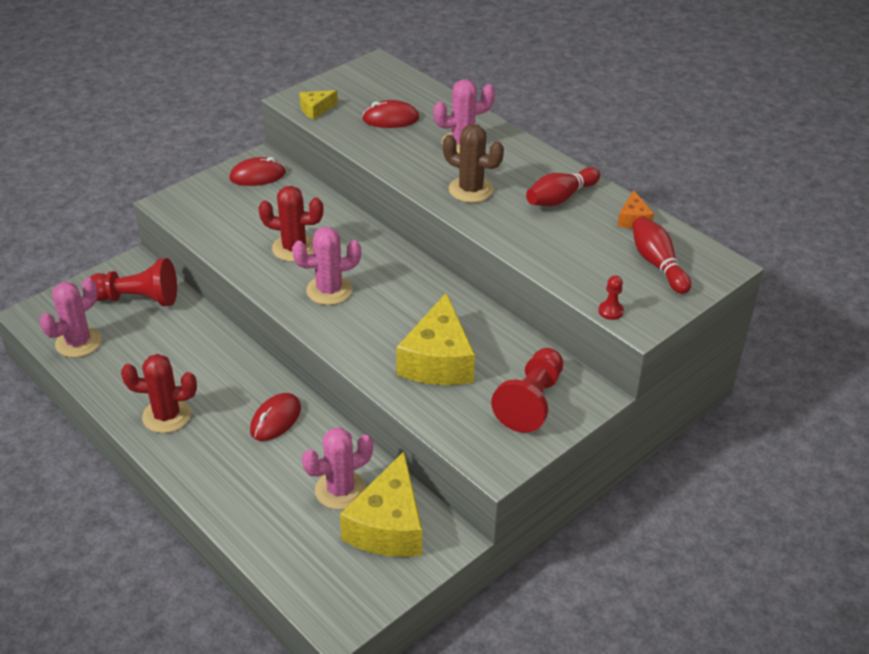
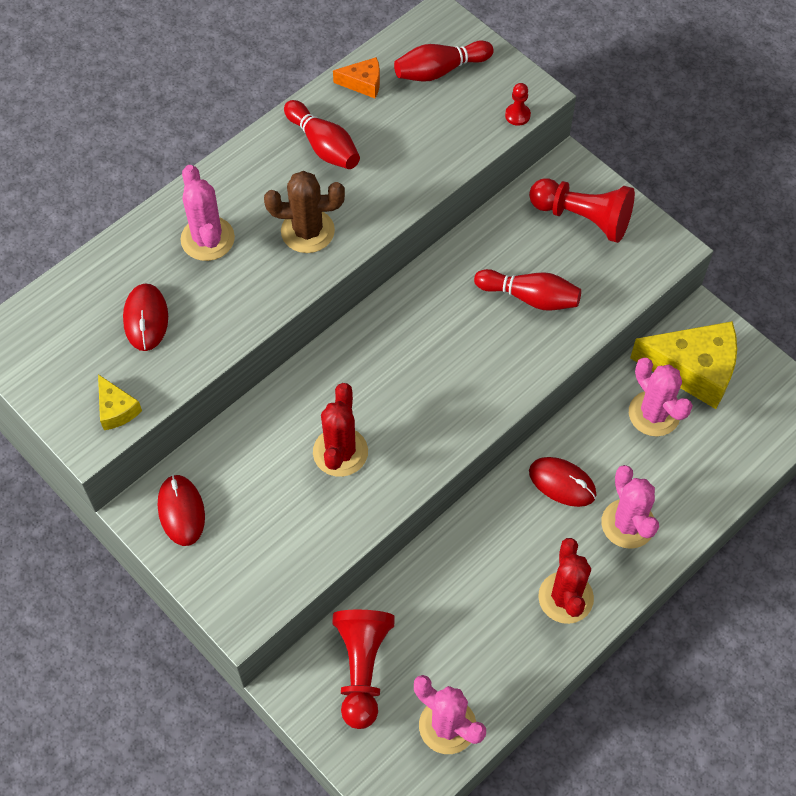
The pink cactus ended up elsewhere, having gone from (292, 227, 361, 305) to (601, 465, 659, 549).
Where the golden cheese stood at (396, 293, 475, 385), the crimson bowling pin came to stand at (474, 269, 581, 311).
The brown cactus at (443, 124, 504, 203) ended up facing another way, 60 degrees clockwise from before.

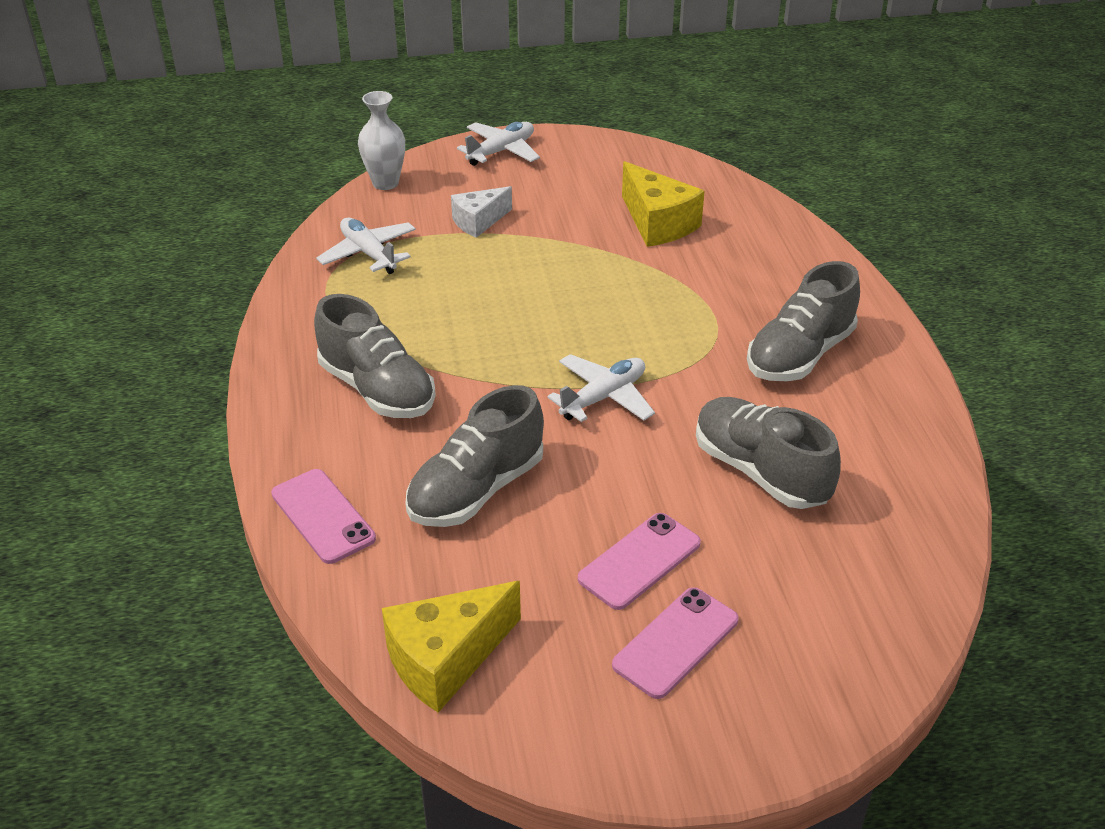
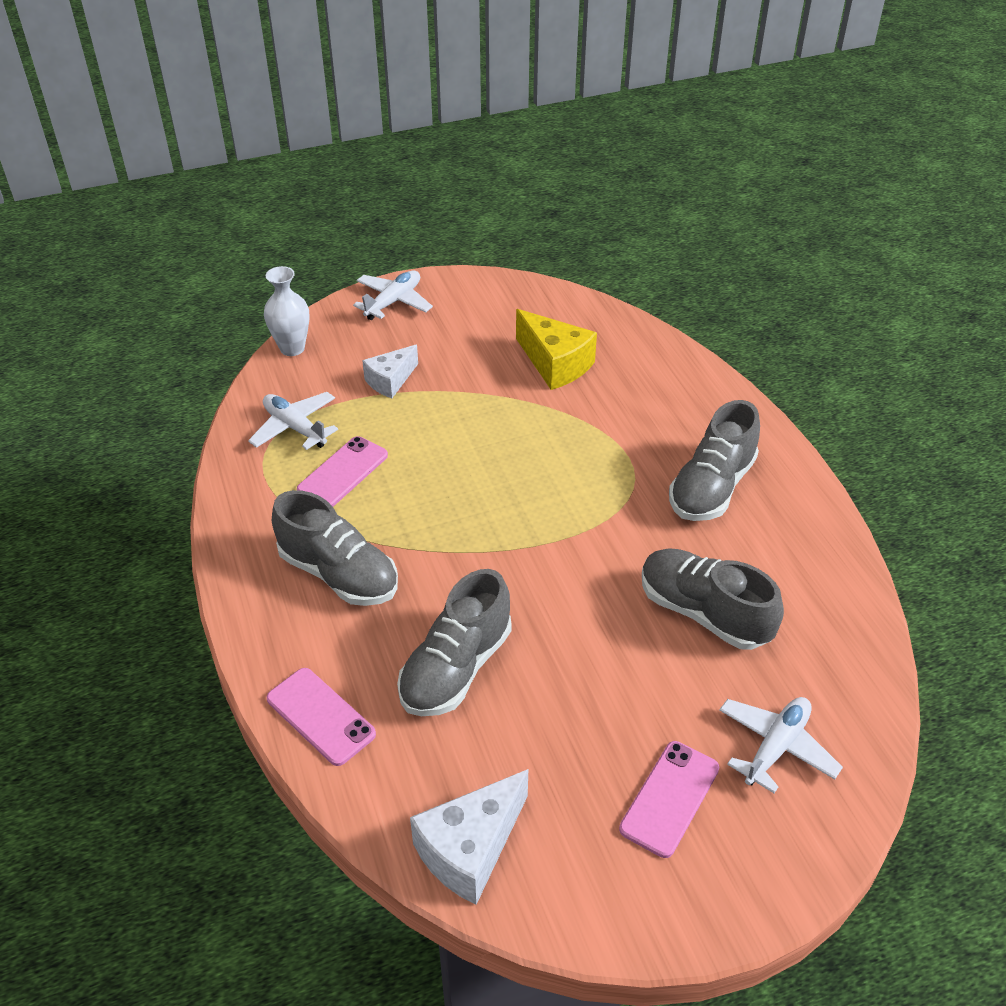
What was the golden cheese at (382, 581, 521, 713) turned into the snow-white cheese at (410, 769, 528, 905).
The snow-white plane ended up elsewhere, having gone from (547, 354, 655, 422) to (719, 697, 843, 793).
The pink mobile phone ended up elsewhere, having gone from (578, 513, 701, 610) to (297, 436, 388, 507).

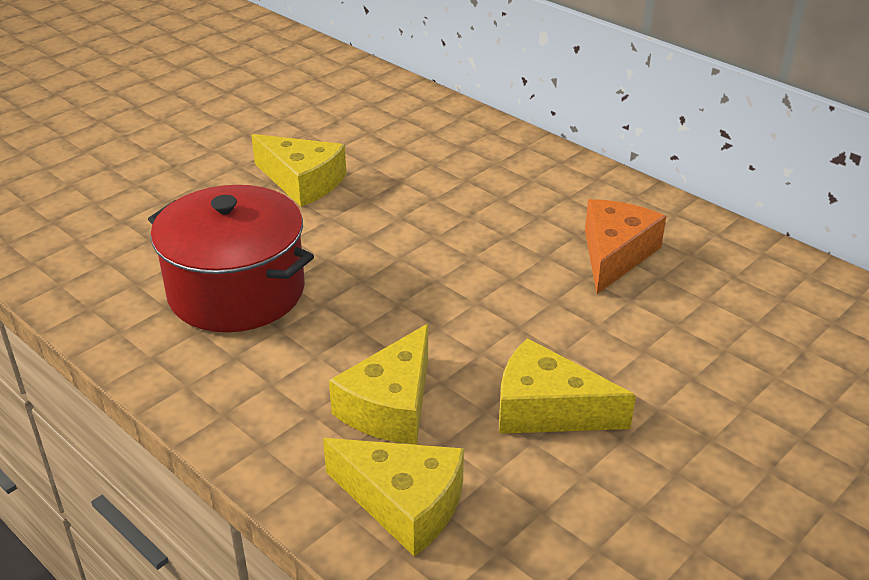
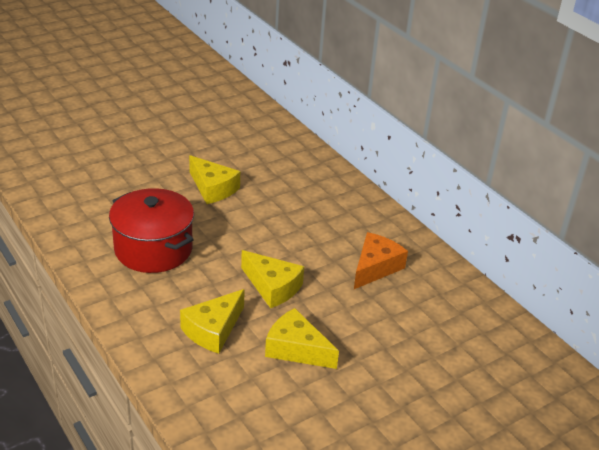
The golden cheese ended up elsewhere, having gone from (323, 438, 464, 557) to (241, 250, 304, 308).

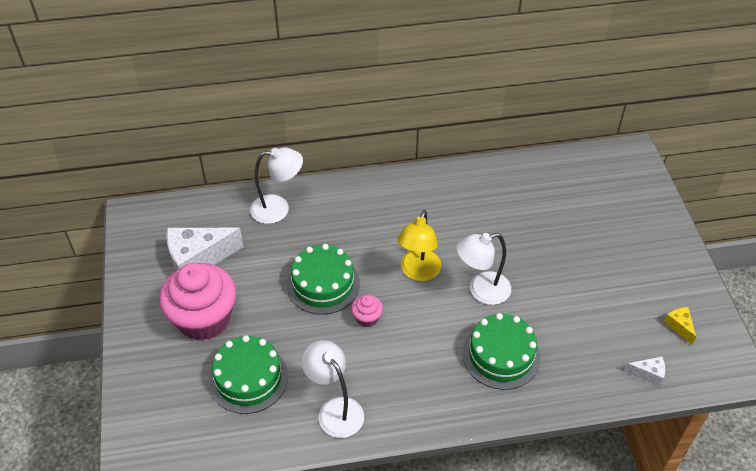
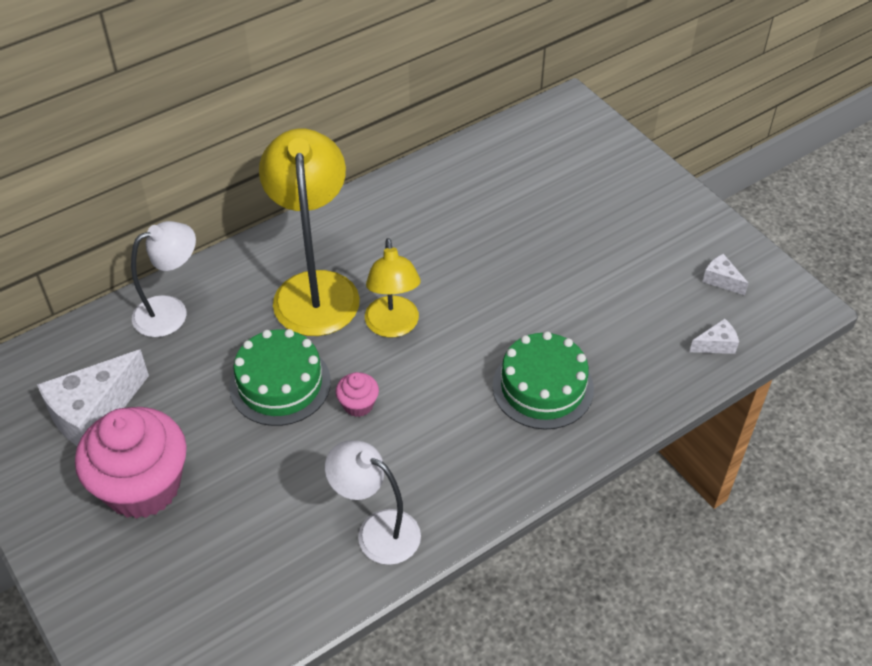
The second view lost the green cake at (209, 335, 288, 414).
The second view lost the snow-white lamp at (456, 233, 511, 305).
What was the golden cheese at (664, 307, 696, 344) turned into the snow-white cheese at (702, 254, 749, 295).
The second view gained the golden lamp at (259, 128, 360, 336).

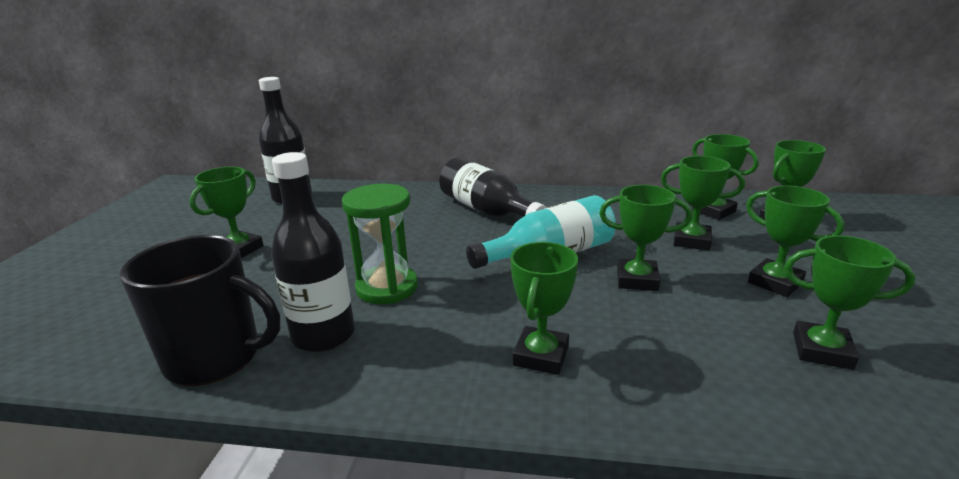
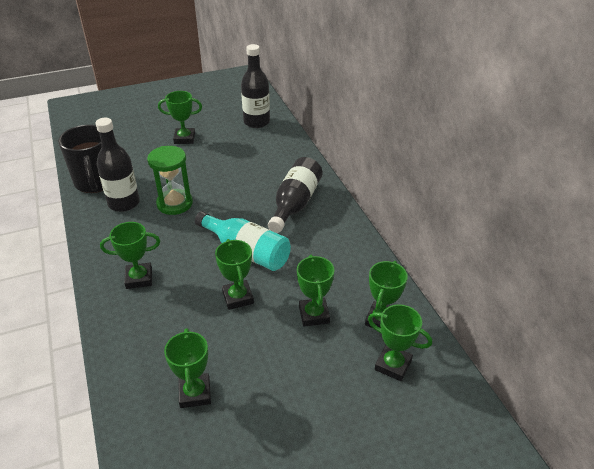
The second view lost the green trophy at (746, 186, 845, 297).

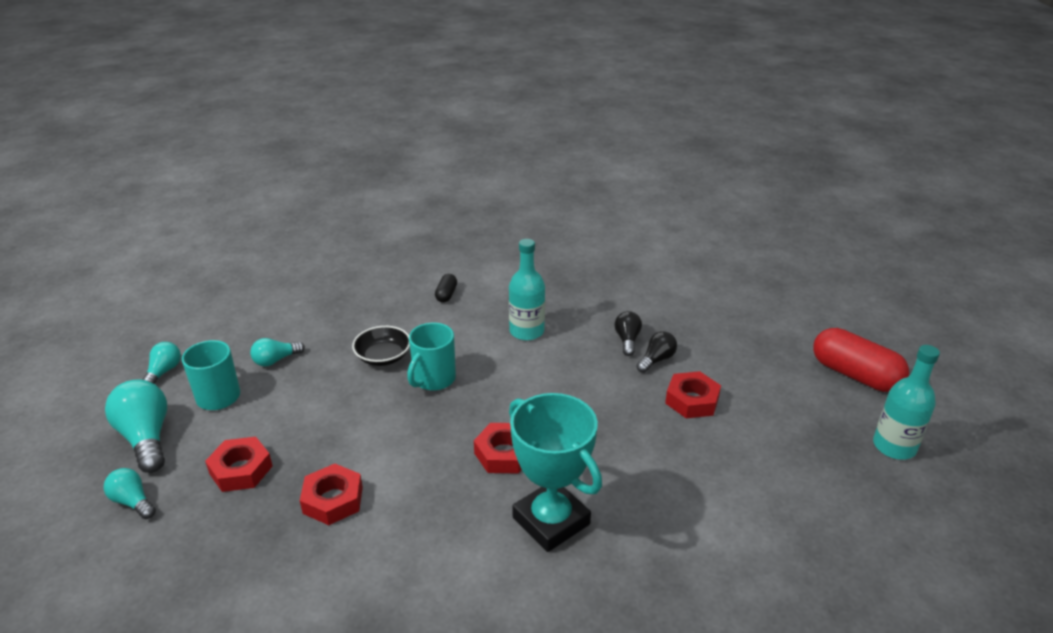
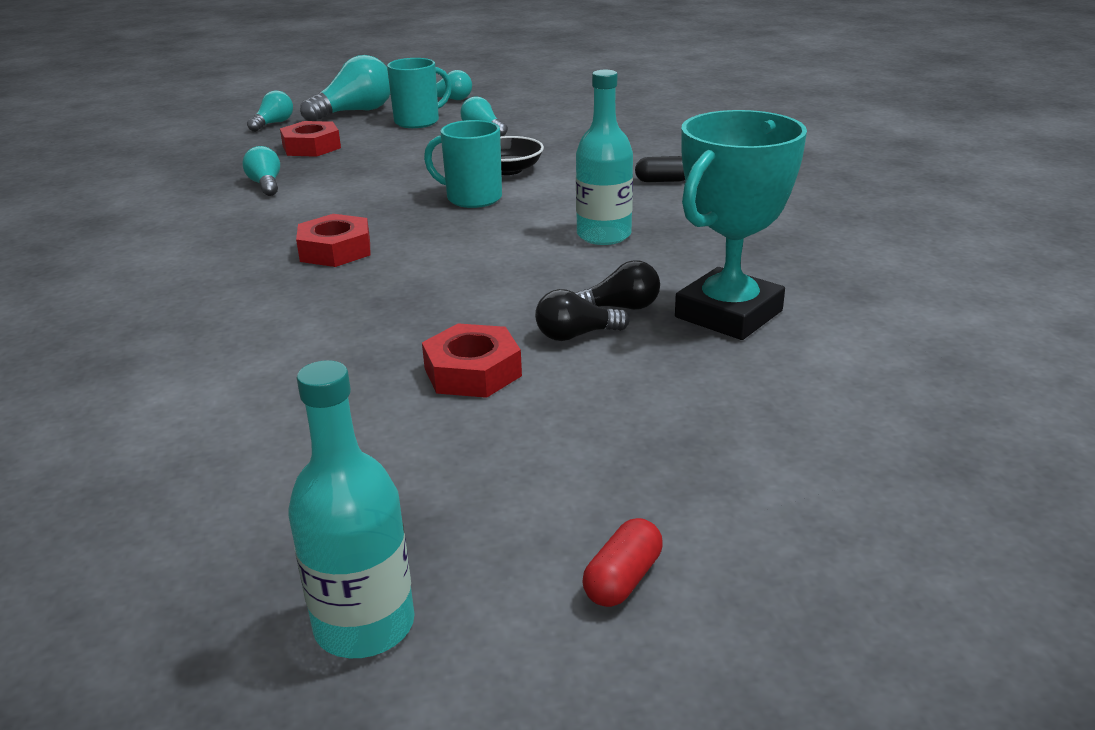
Where the crimson nut stood at (300, 464, 363, 525), the teal light bulb came to stand at (242, 146, 280, 196).
The teal trophy ended up elsewhere, having gone from (509, 393, 602, 552) to (675, 110, 807, 340).
The black light bulb at (636, 331, 677, 373) ended up facing another way, 135 degrees clockwise from before.
The size of the crimson pill shape at (813, 328, 909, 392) changed by a factor of 0.47.

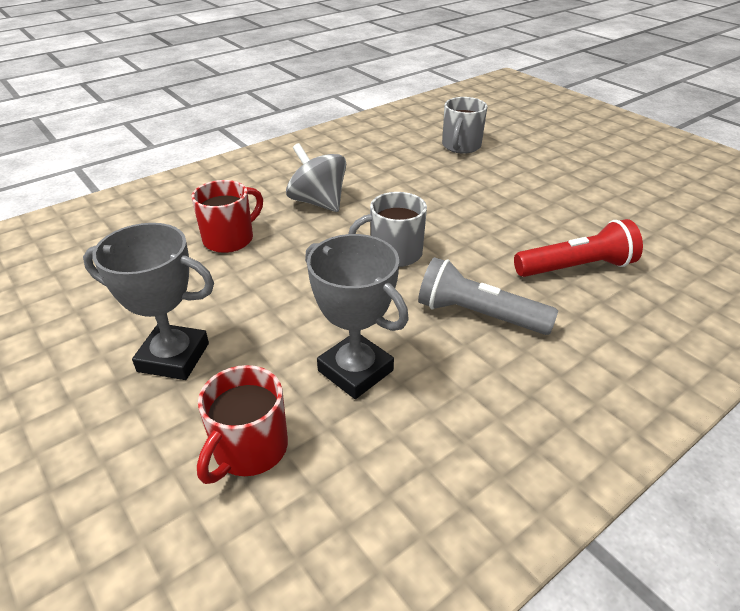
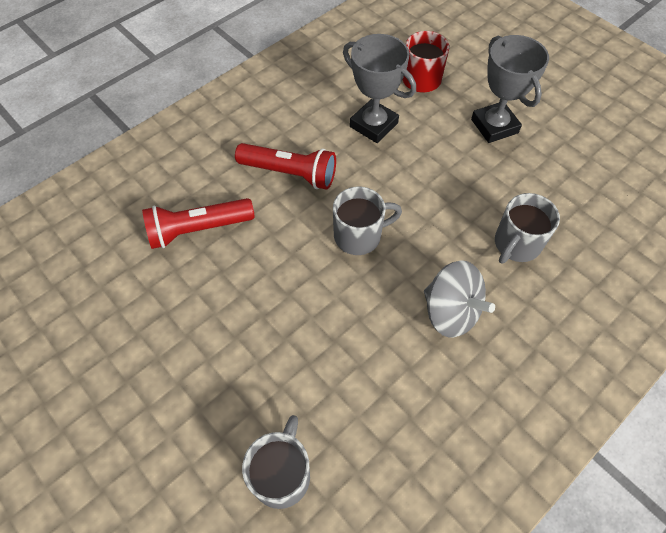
The grey trophy at (83, 223, 214, 380) ended up facing another way, 60 degrees clockwise from before.
What was the crimson coffee mug at (192, 180, 263, 253) turned into the grey coffee mug at (495, 193, 560, 264).
What was the grey pocket torch at (418, 257, 558, 335) turned into the crimson pocket torch at (235, 143, 336, 190).

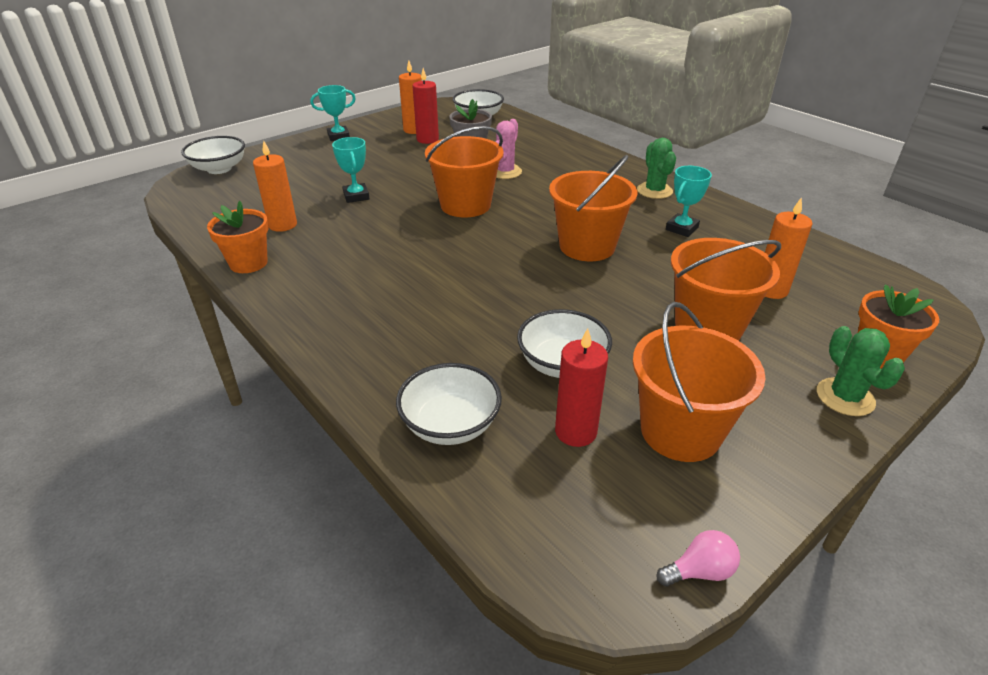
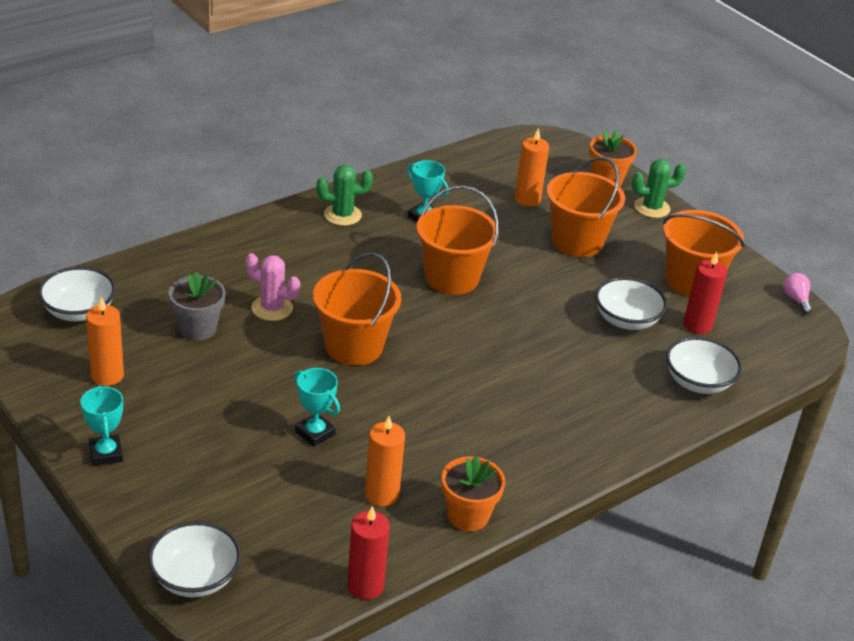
The teal trophy at (332, 137, 370, 203) ended up facing another way, 60 degrees clockwise from before.
The crimson candle ended up elsewhere, having gone from (413, 68, 439, 144) to (347, 506, 390, 600).

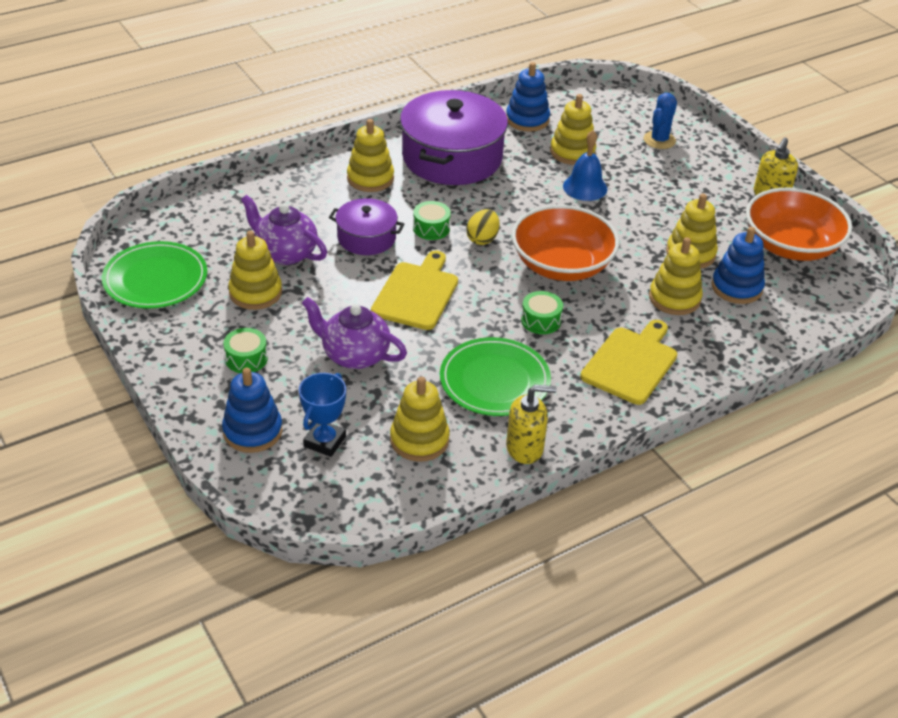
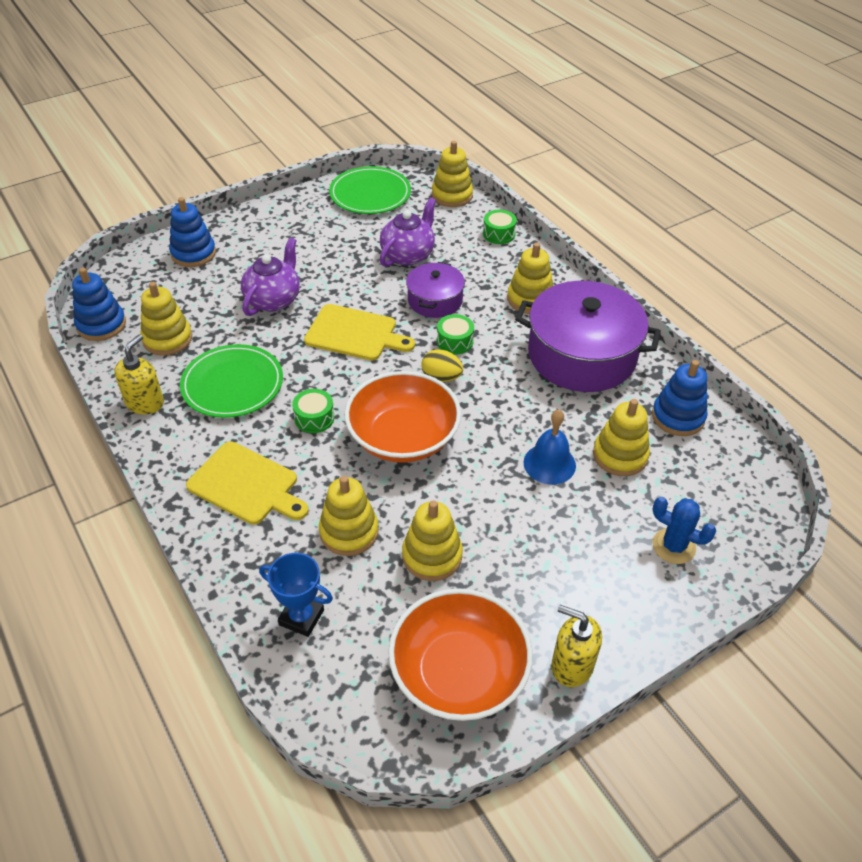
The green drum ended up elsewhere, having gone from (223, 328, 268, 373) to (483, 210, 517, 244).
The golden stacking rings ended up elsewhere, having gone from (228, 231, 282, 310) to (432, 141, 473, 207).
The royal blue trophy ended up elsewhere, having gone from (299, 373, 346, 457) to (259, 553, 333, 637).
The golden soap pump at (506, 385, 557, 464) ended up facing another way, 150 degrees counterclockwise from before.
The royal blue stacking rings ended up elsewhere, having gone from (711, 227, 765, 304) to (72, 268, 126, 341).

